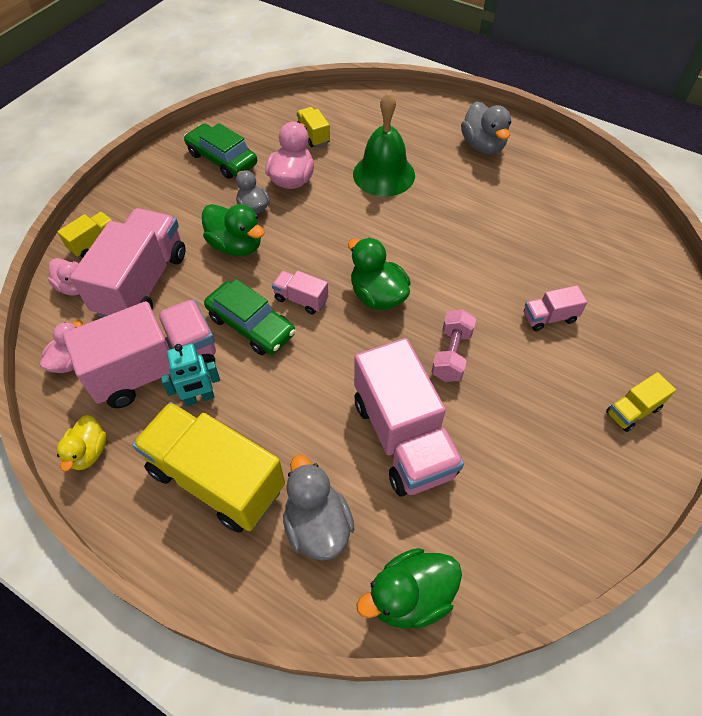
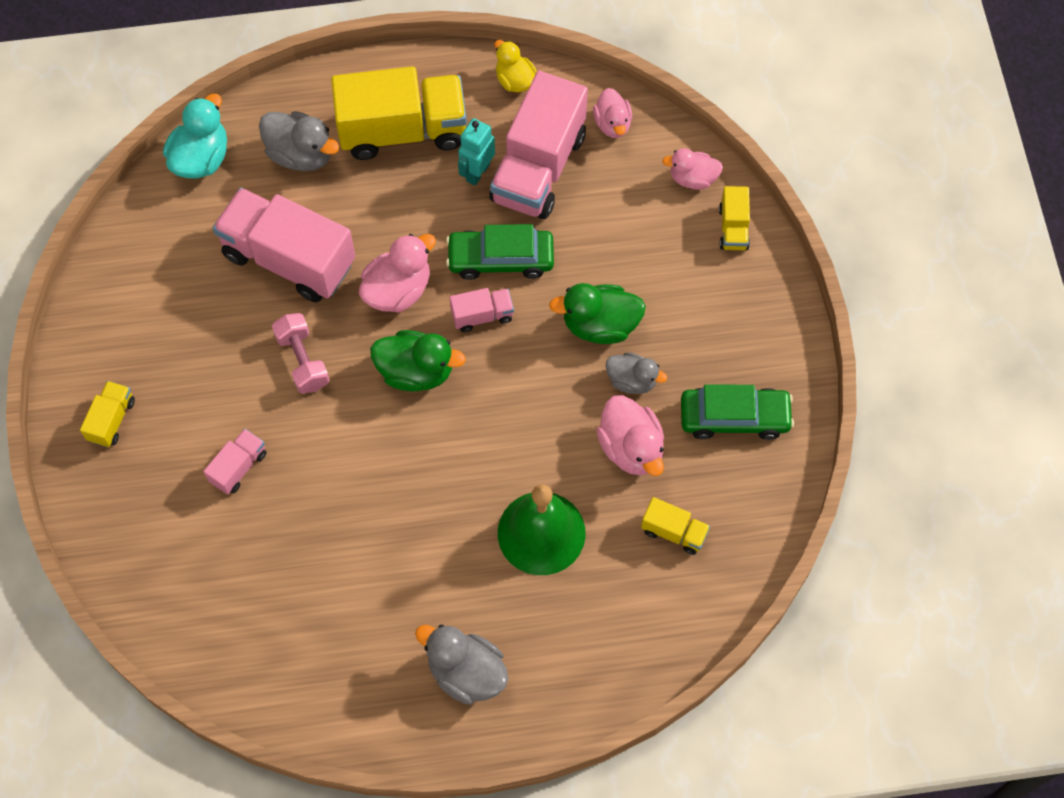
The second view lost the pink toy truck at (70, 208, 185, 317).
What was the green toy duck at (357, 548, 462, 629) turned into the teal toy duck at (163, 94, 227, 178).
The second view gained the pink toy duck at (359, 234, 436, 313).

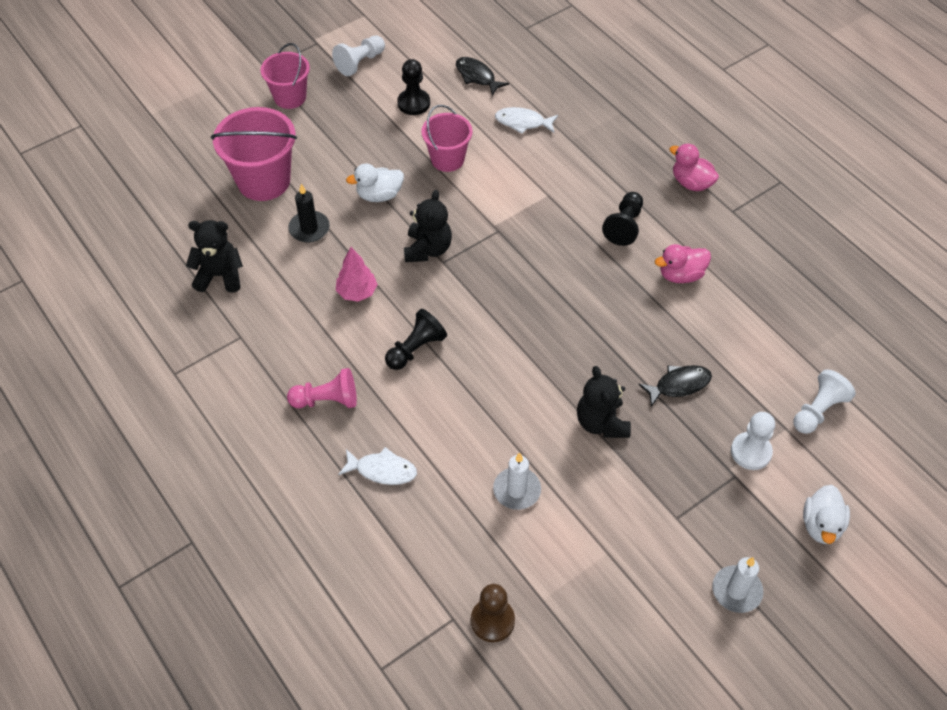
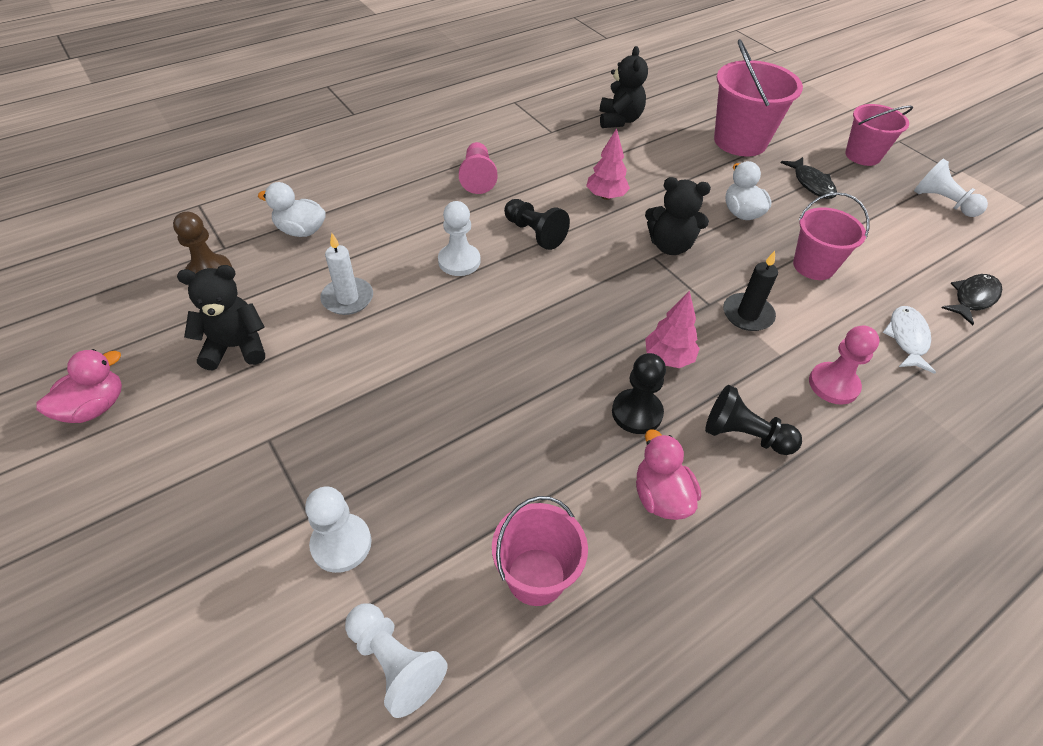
The black candle ended up elsewhere, having gone from (288, 184, 330, 243) to (723, 251, 778, 331).
The second view lost the snow-white toy fish at (338, 447, 417, 485).
The black game pawn ended up elsewhere, having gone from (397, 59, 430, 115) to (612, 353, 666, 434).
The black teddy ended up elsewhere, having gone from (577, 366, 631, 438) to (177, 265, 265, 370).
The black toy fish ended up elsewhere, having gone from (638, 365, 712, 407) to (781, 157, 837, 199).
The pink toy duck ended up elsewhere, having gone from (669, 144, 719, 191) to (37, 349, 122, 423).
The second view lost the snow-white candle at (712, 557, 763, 613).
The snow-white toy duck ended up elsewhere, having gone from (803, 485, 850, 544) to (258, 182, 326, 237).
The second view gained the snow-white game pawn at (438, 201, 480, 276).
The second view gained the pink pail at (492, 496, 588, 606).
The second view gained the pink toy tree at (645, 291, 700, 368).
The second view gained the pink game pawn at (809, 325, 880, 405).

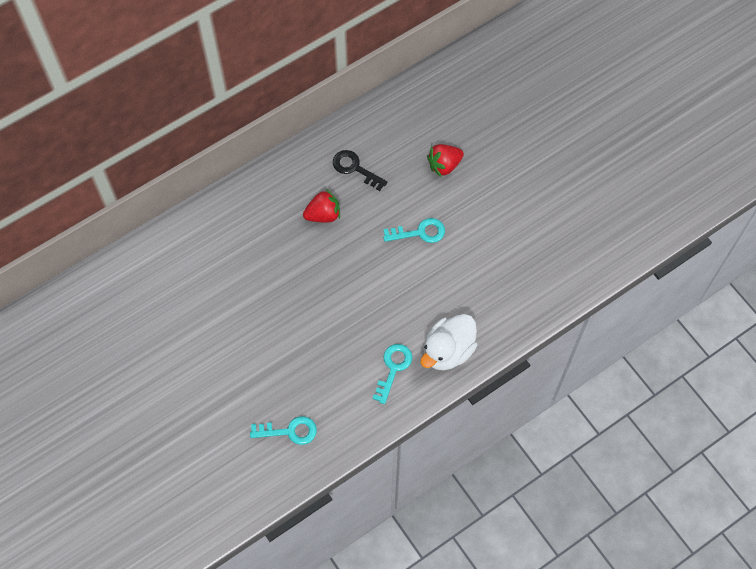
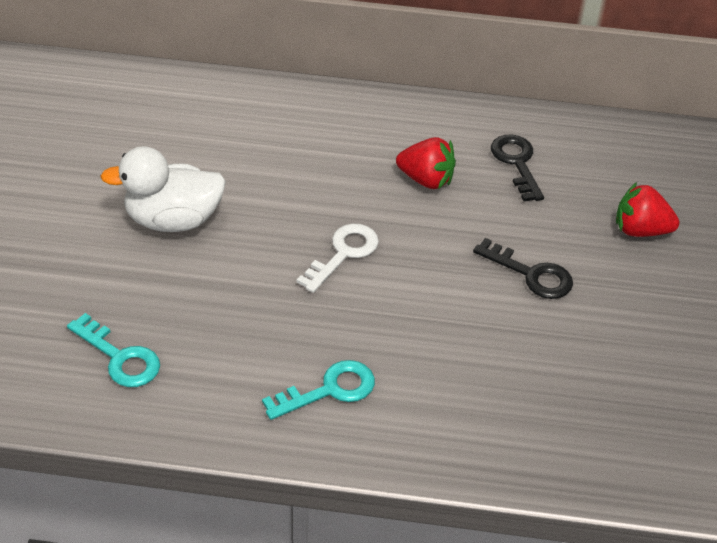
What was the teal key at (383, 218, 445, 243) turned into the black key at (473, 238, 573, 299).
The snow-white toy duck ended up elsewhere, having gone from (421, 314, 477, 371) to (100, 146, 226, 232).
The second view gained the snow-white key at (297, 224, 379, 293).

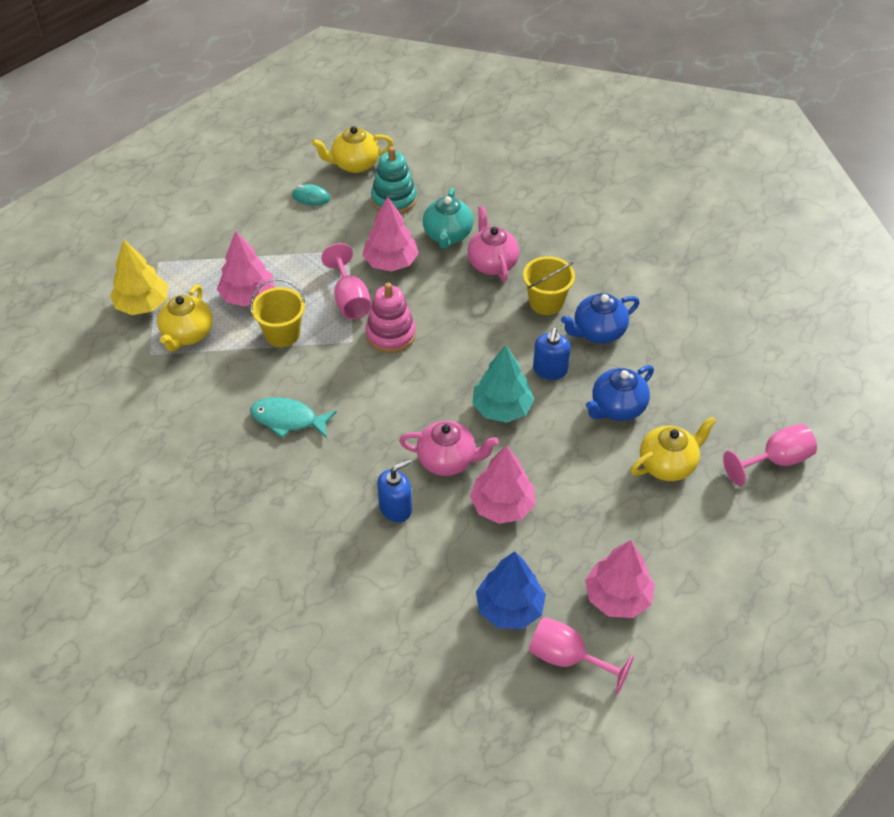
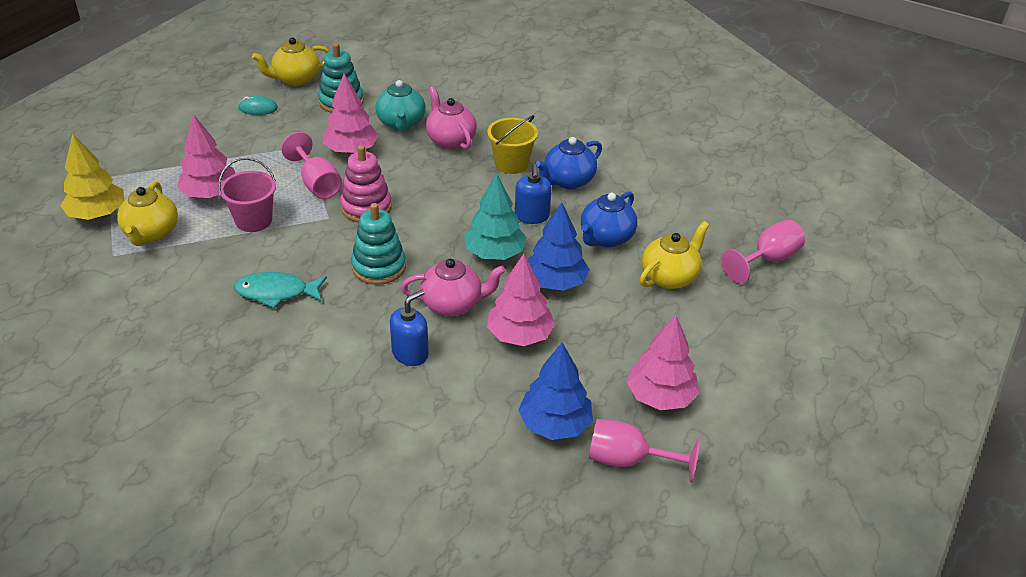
What was the golden pail at (250, 279, 305, 347) turned into the pink pail at (218, 158, 276, 232).
The second view gained the teal stacking rings at (351, 203, 406, 285).
The second view gained the royal blue toy tree at (527, 202, 590, 291).

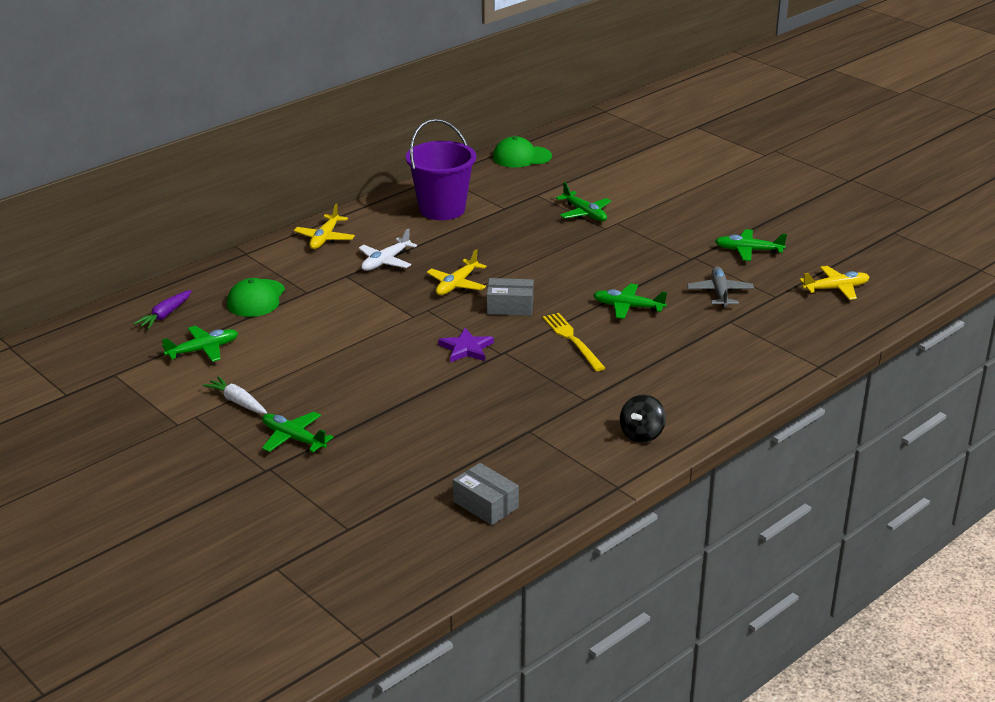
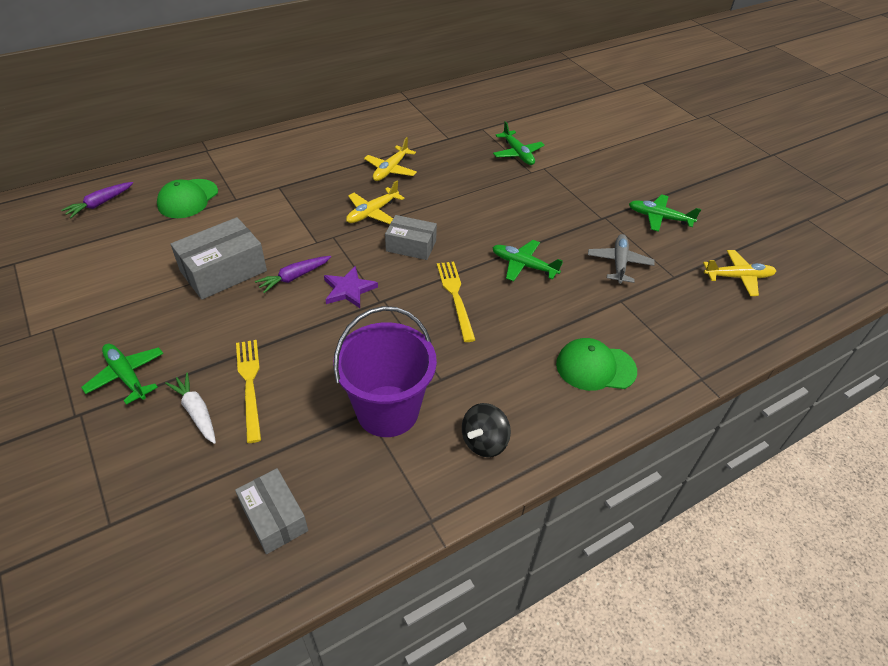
The second view lost the green plane at (162, 326, 238, 362).
The snow-white root vegetable ended up elsewhere, having gone from (202, 376, 267, 414) to (165, 373, 216, 444).
The golden plane ended up elsewhere, having gone from (294, 204, 355, 249) to (364, 137, 417, 181).
The second view lost the snow-white plane at (359, 228, 417, 271).
The royal purple pail ended up elsewhere, having gone from (406, 119, 476, 220) to (333, 306, 437, 437).
The green peaked cap ended up elsewhere, having gone from (493, 136, 552, 167) to (556, 338, 637, 391).
The second view gained the grey box at (171, 217, 267, 300).
The second view gained the golden table fork at (236, 340, 261, 443).
The second view gained the royal purple root vegetable at (255, 256, 331, 293).

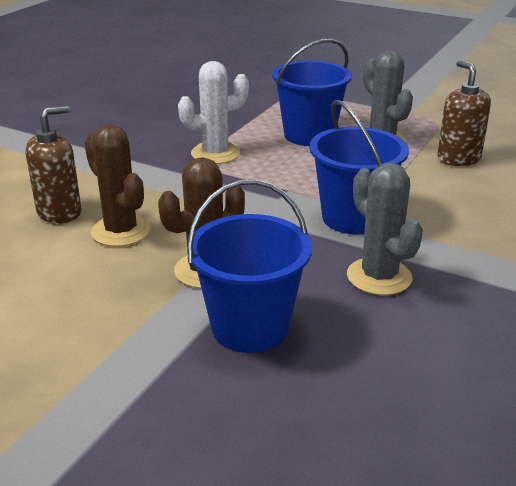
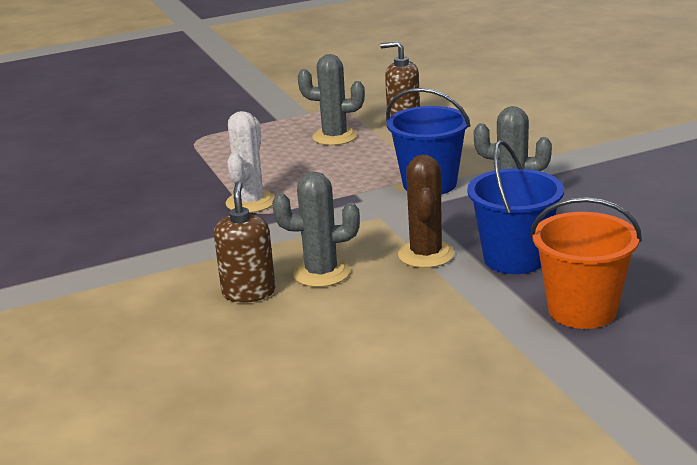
What was the brown cactus at (85, 125, 151, 247) turned into the grey cactus at (272, 172, 360, 287).
The second view lost the royal blue pail at (272, 38, 352, 146).
The second view gained the orange-coloured pail at (530, 197, 642, 329).

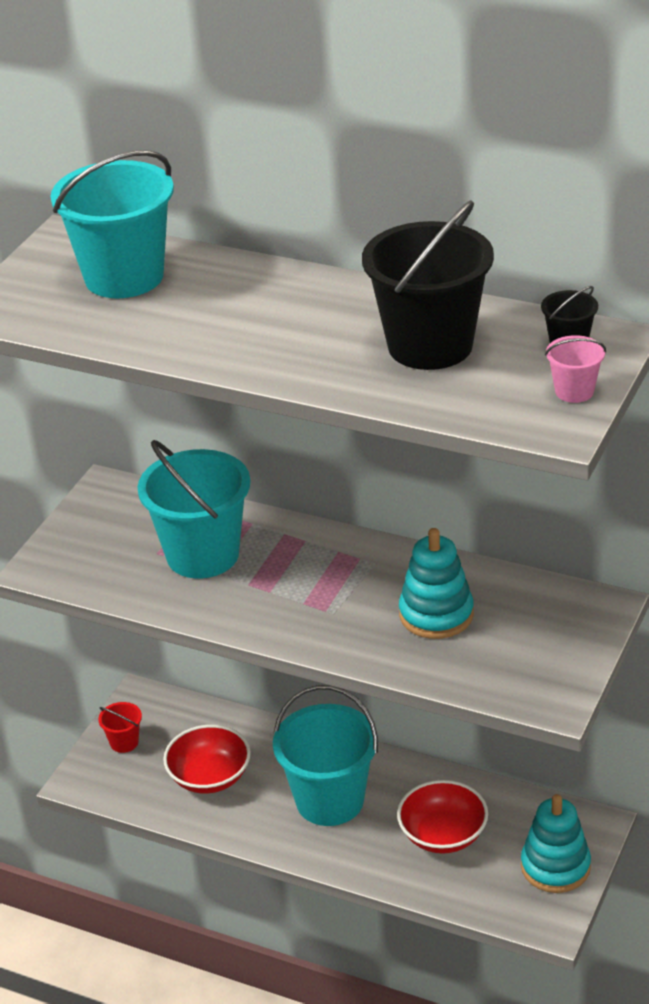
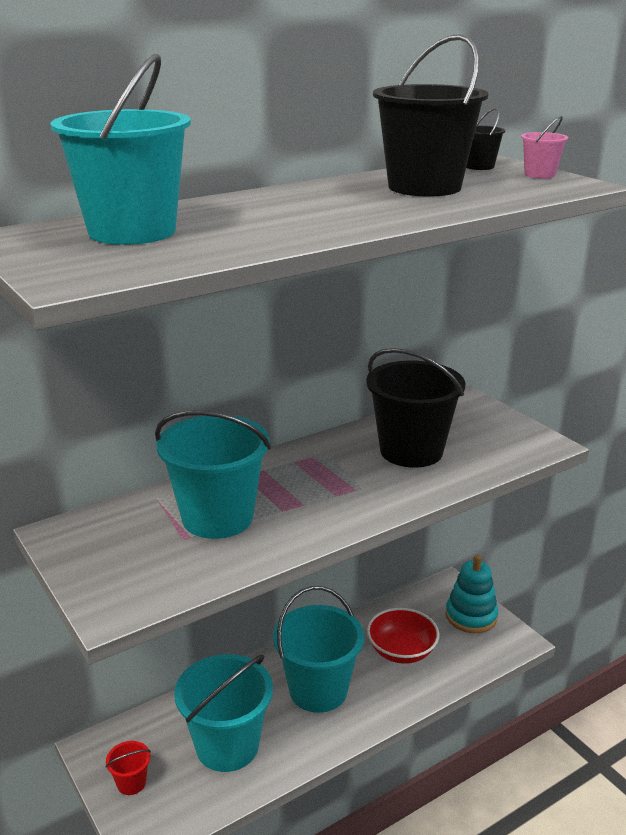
Where the crimson bowl stood at (163, 725, 251, 794), the teal pail came to stand at (174, 654, 273, 772).
Where the teal stacking rings stood at (399, 528, 474, 639), the black pail came to stand at (366, 348, 466, 468).

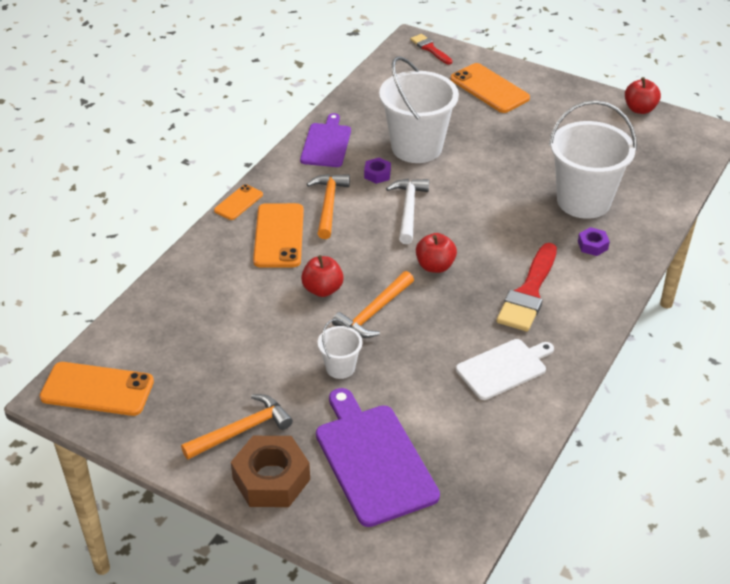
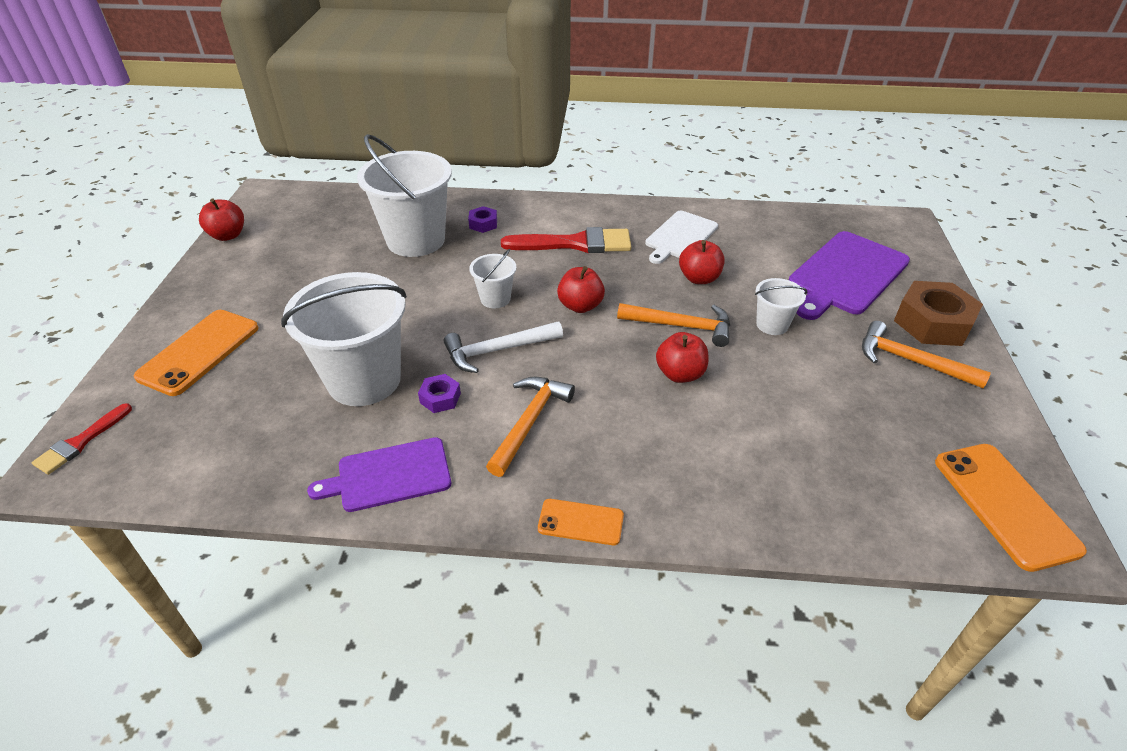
The second view lost the orange-coloured mobile phone at (253, 203, 304, 267).
The orange-coloured hammer at (307, 174, 350, 239) ended up facing another way, 135 degrees clockwise from before.
The snow-white cutting board at (456, 339, 554, 400) ended up facing another way, 90 degrees counterclockwise from before.
The second view gained the snow-white pail at (469, 249, 516, 308).
The second view gained the crimson toy apple at (679, 240, 724, 284).

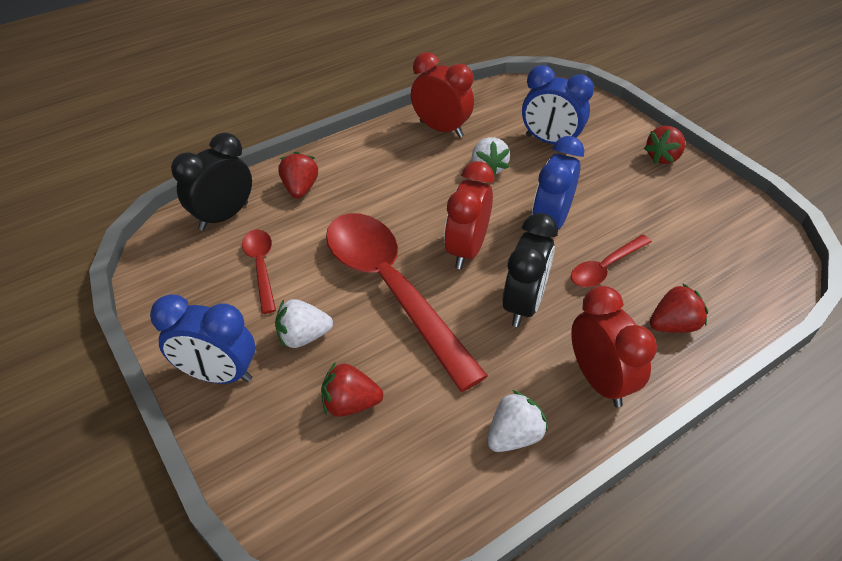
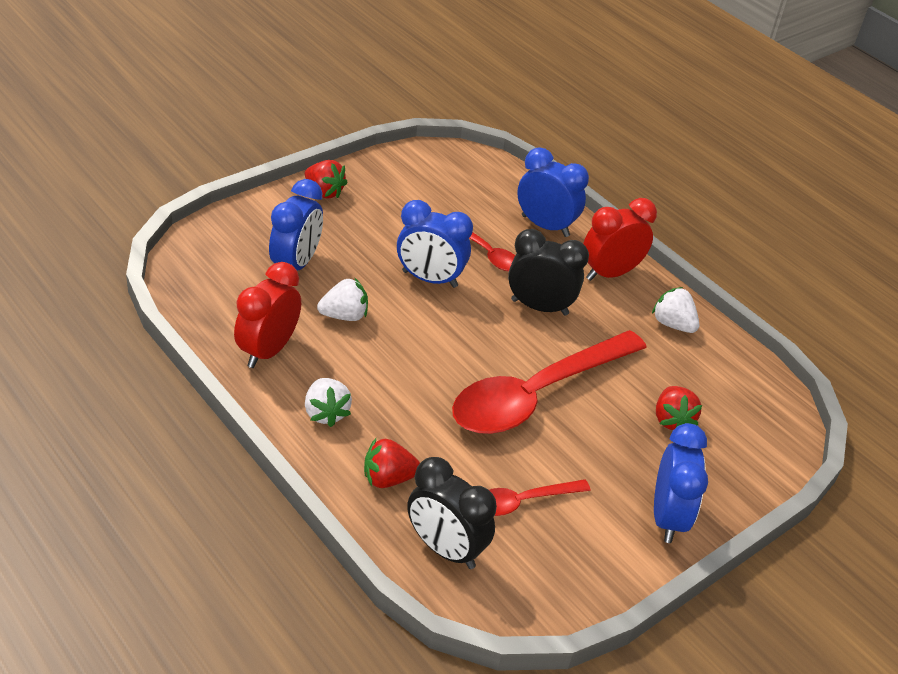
The snow-white berry ended up elsewhere, having gone from (275, 299, 333, 348) to (305, 378, 352, 427).
The second view lost the crimson bedside clock at (444, 161, 494, 269).
Where the crimson berry stood at (650, 283, 708, 333), the royal blue bedside clock came to stand at (517, 147, 589, 237).

